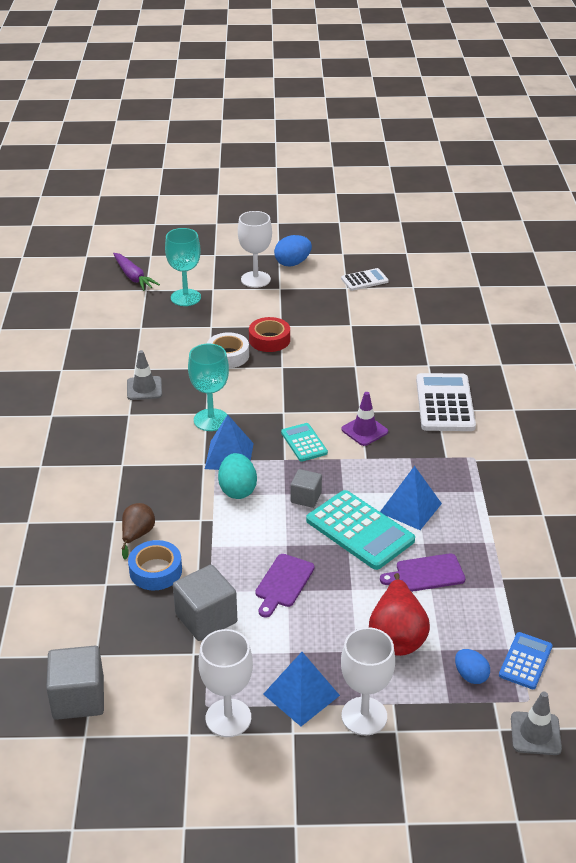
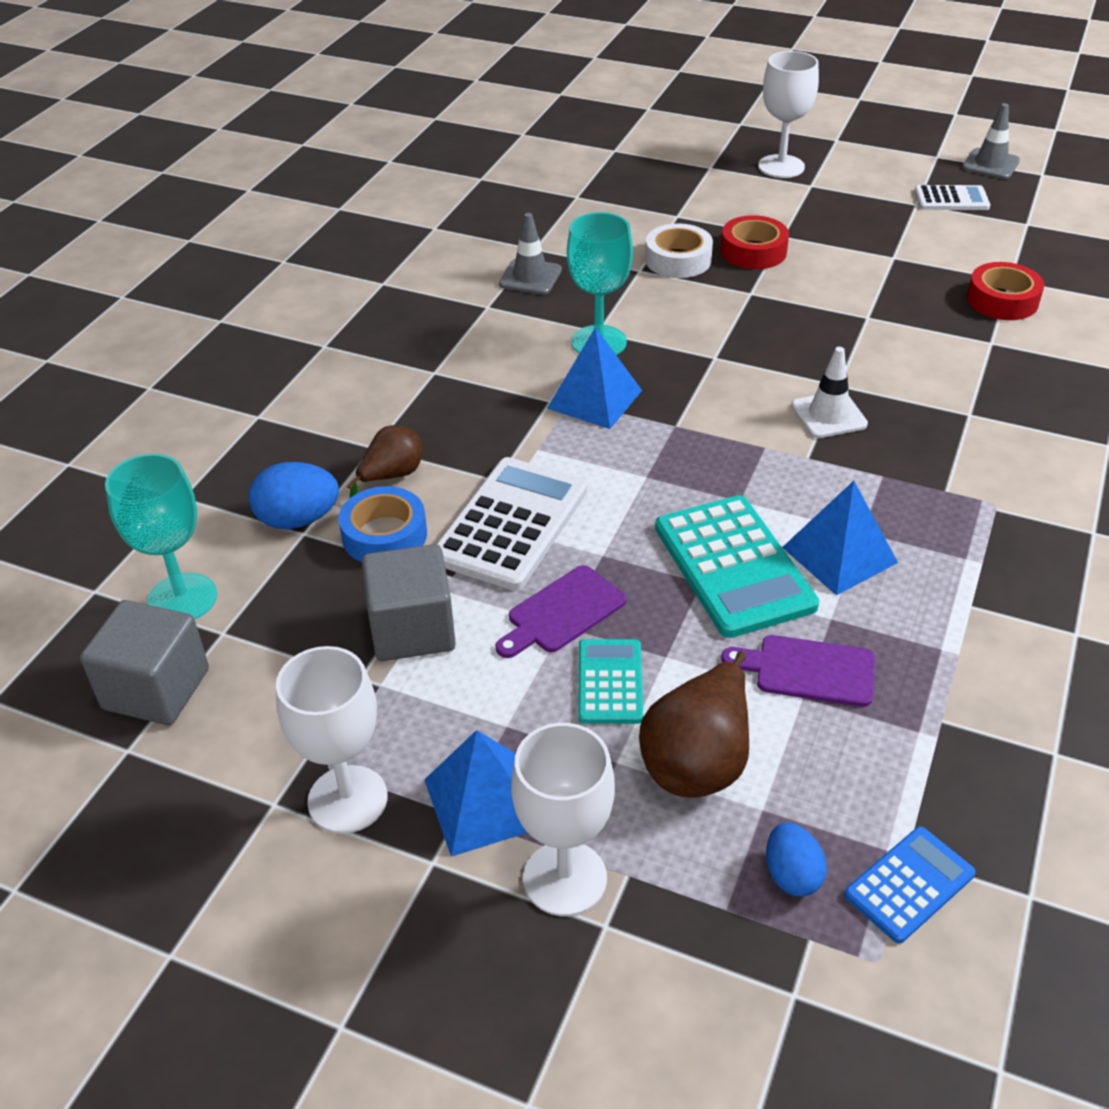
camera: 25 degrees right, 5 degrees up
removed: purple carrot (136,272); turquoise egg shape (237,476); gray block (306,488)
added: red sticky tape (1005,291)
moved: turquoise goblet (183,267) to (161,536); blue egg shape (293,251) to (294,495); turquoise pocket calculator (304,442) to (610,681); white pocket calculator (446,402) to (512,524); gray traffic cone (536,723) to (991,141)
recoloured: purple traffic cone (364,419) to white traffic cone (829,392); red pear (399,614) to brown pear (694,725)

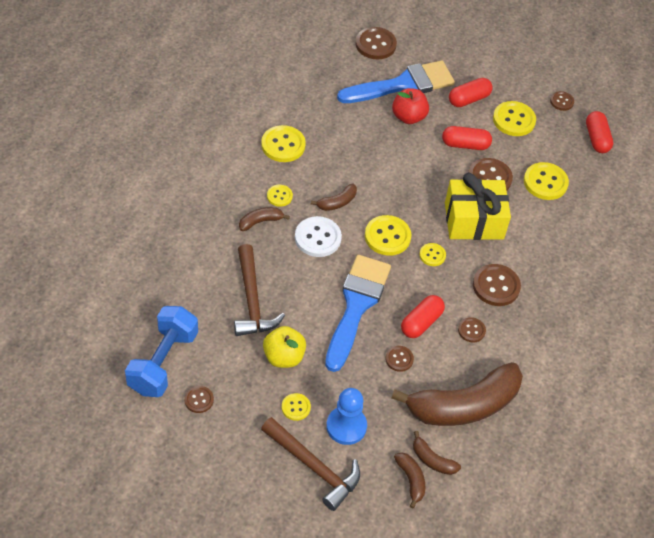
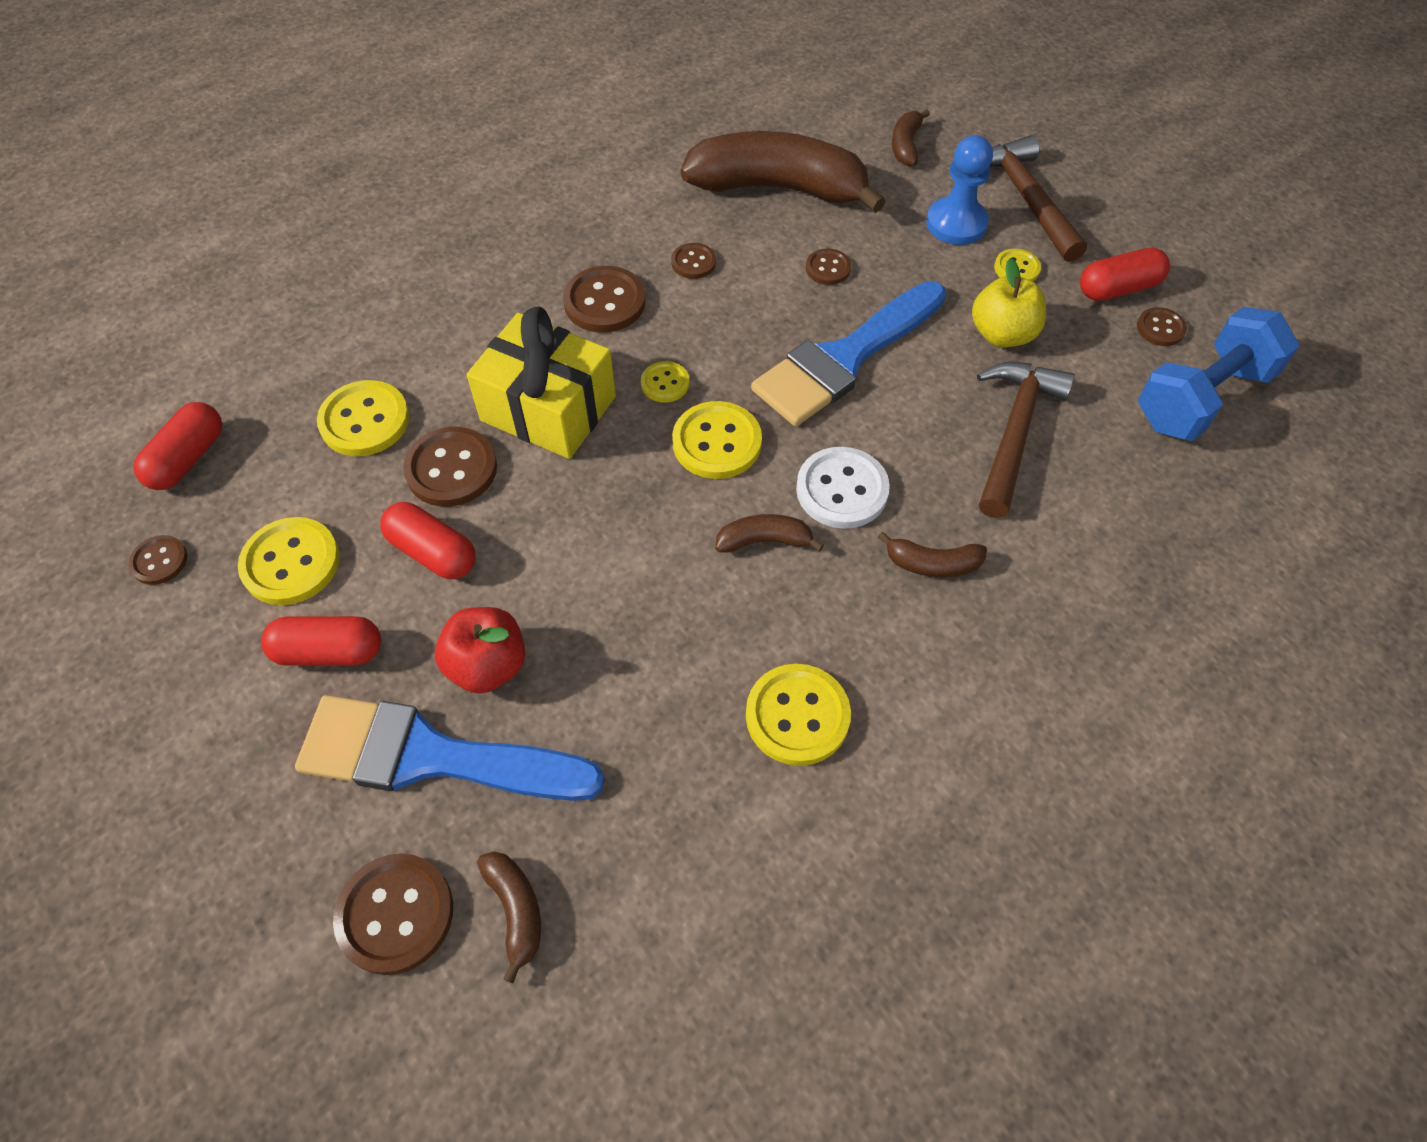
camera: 145 degrees left, 5 degrees up
removed: yellow button (280,196)
moved: red capsule (423,316) to (1125,274); brown toy banana (437,453) to (509,917)

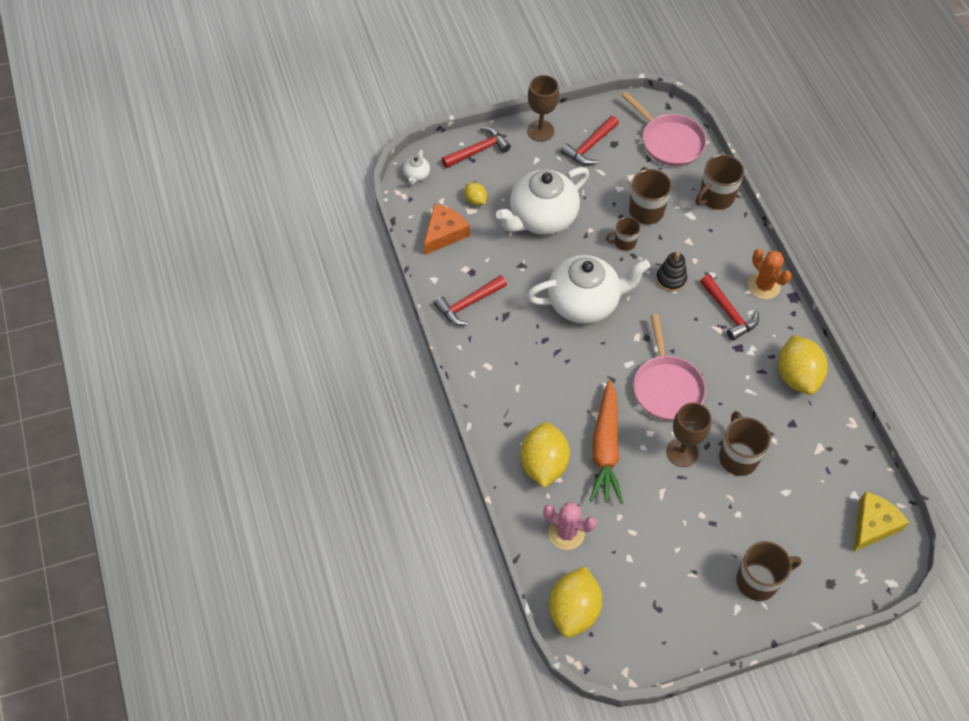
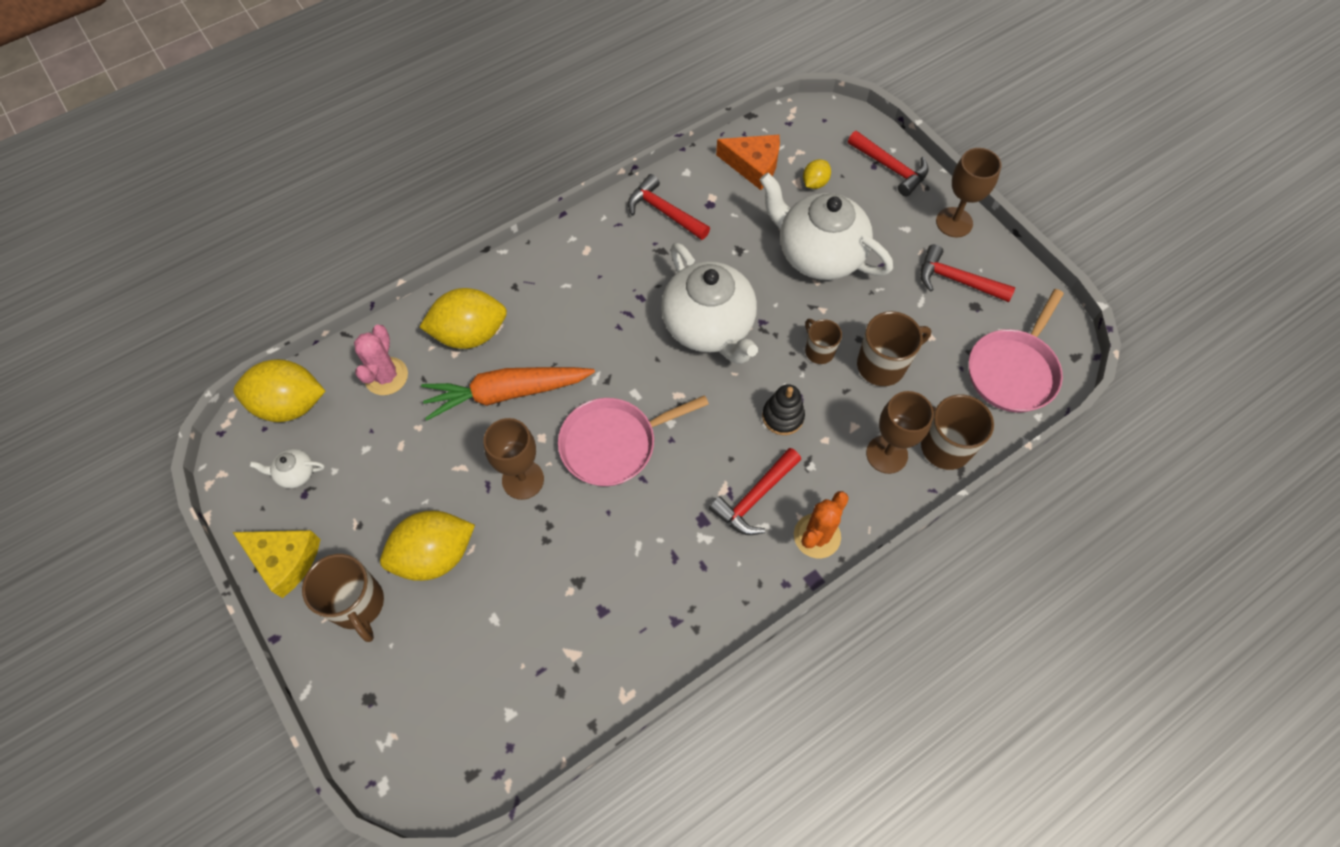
camera: 75 degrees right, 5 degrees up
removed: brown tea mug (745,443)
added: brown goblet (900,432)
moved: white tea pot (416,167) to (287,468); yellow citrus fruit (803,365) to (427,545); yellow cheese wedge (881,521) to (277,564)

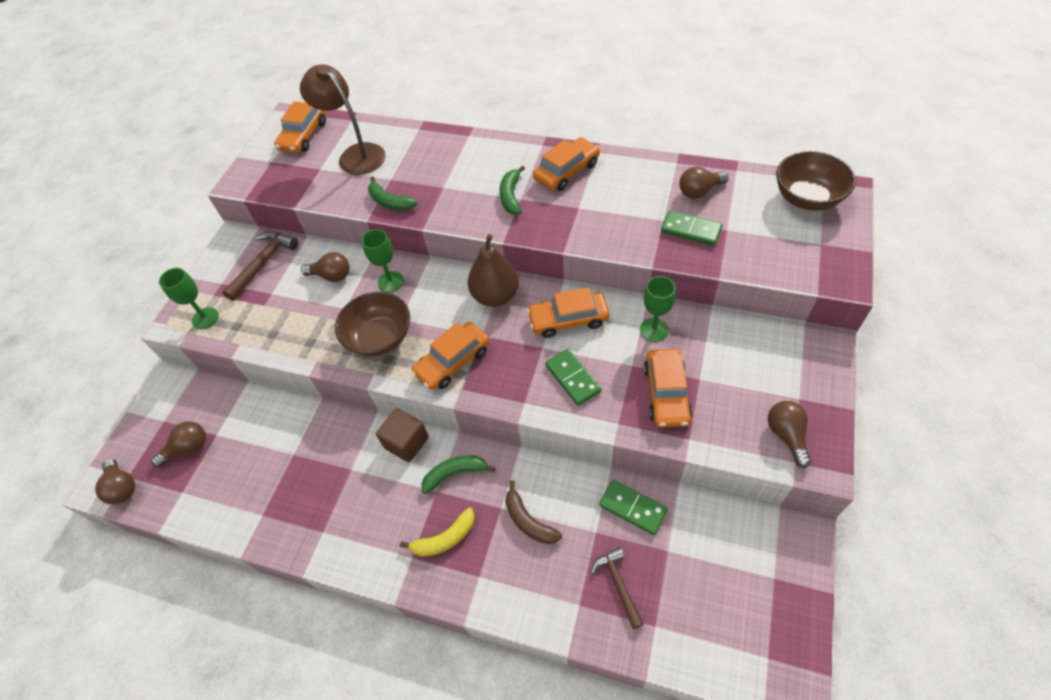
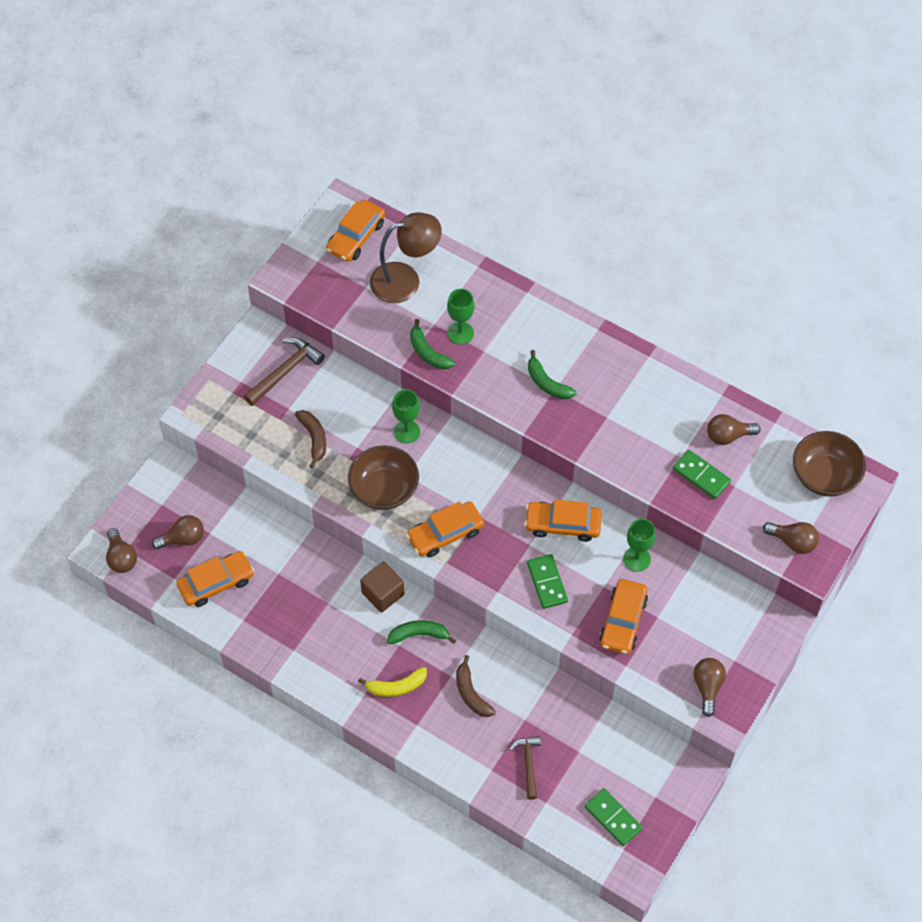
camera: 10 degrees right, 5 degrees up
removed: brown pear (493,270)
added: brown toy banana (310,439)
moved: emerald goblet (189,298) to (460,317); brown lightbulb (325,267) to (791,538); orange-coloured automobile (566,164) to (215,579); emerald domino (633,507) to (614,817)
turned: brown lamp (342,119) = (406,257) 105 degrees clockwise; emerald toy banana (512,189) = (552,374) 60 degrees counterclockwise

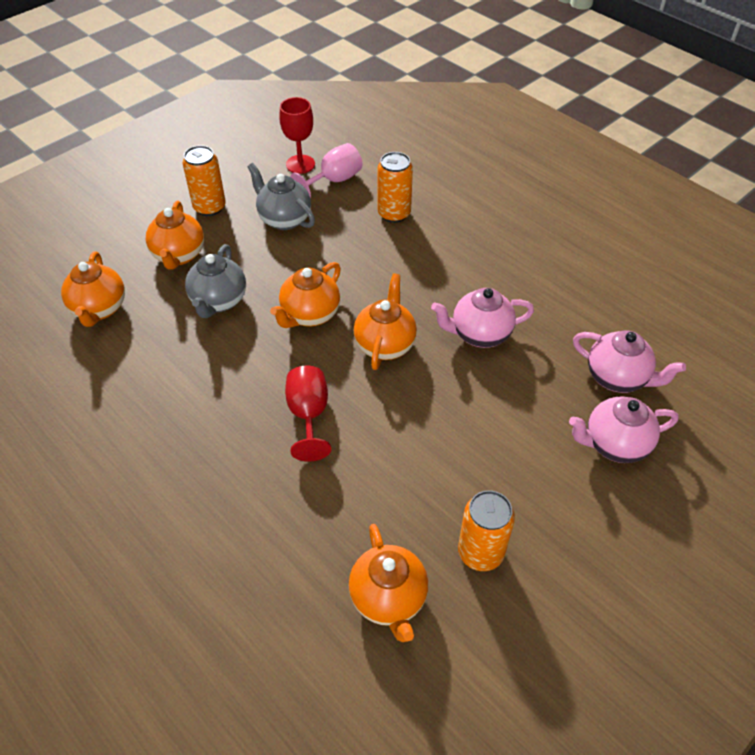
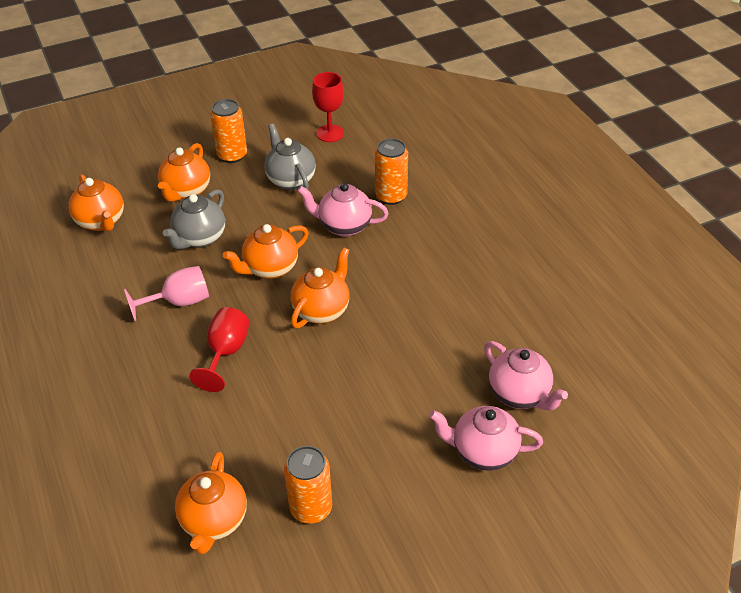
camera: 20 degrees right, 5 degrees down
moved: rose-pink goblet (326,171) to (166,293); rose-pink tea pot (482,318) to (342,210)
turned: orange-coloured tea pot (93,289) = (96,202) 45 degrees counterclockwise

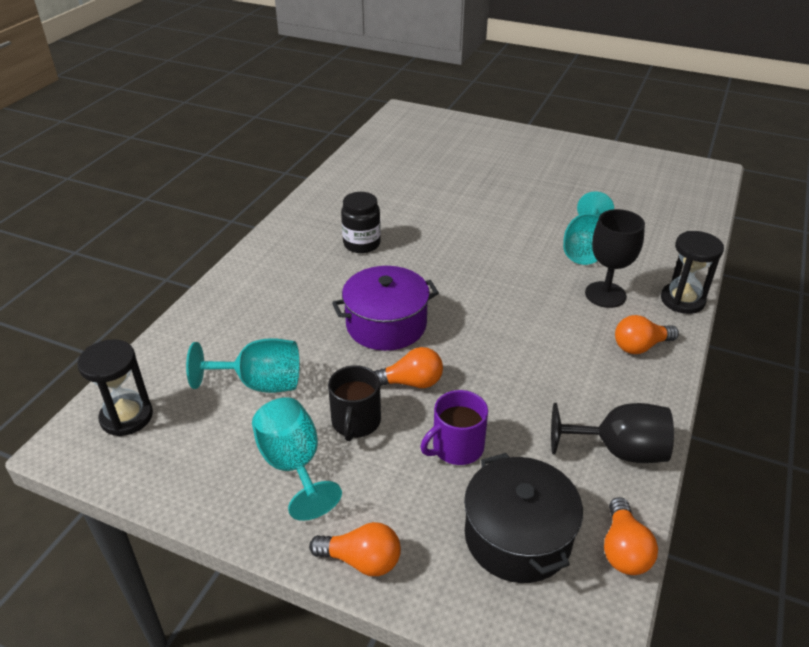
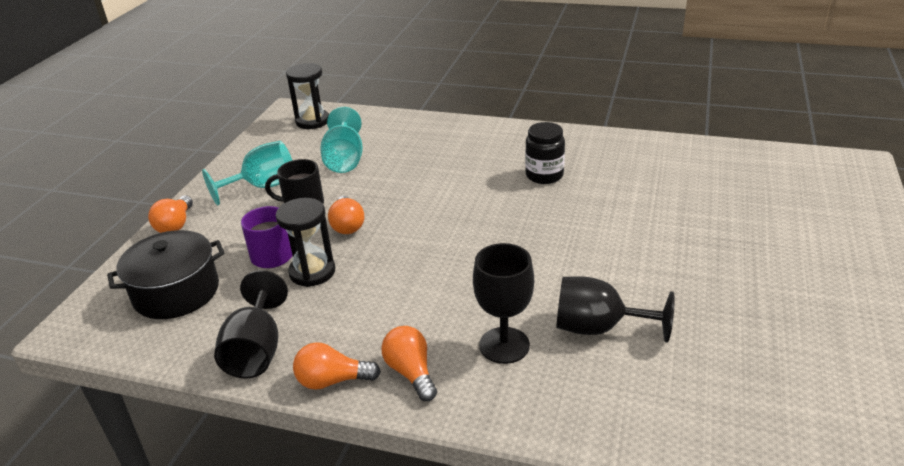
camera: 85 degrees right, 5 degrees down
removed: purple cooking pot (385,308)
moved: orange-coloured lightbulb (631,536) to (337,366); jet-black hourglass (692,272) to (305,242)
recoloured: turquoise goblet (588,228) to jet-black goblet (615,309)

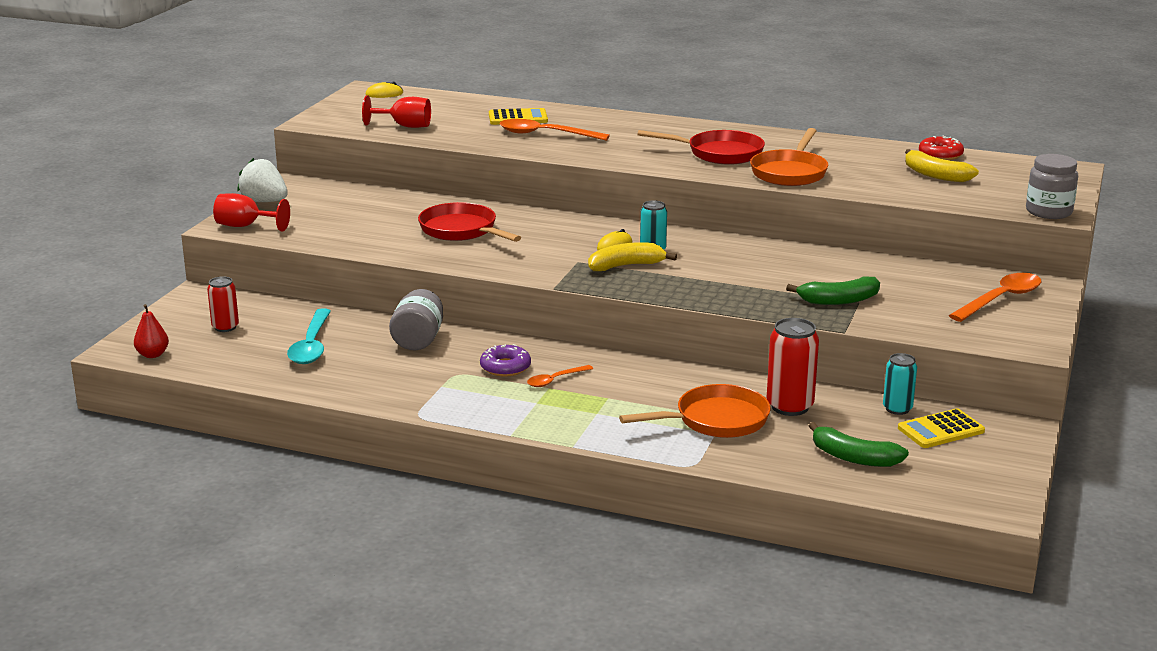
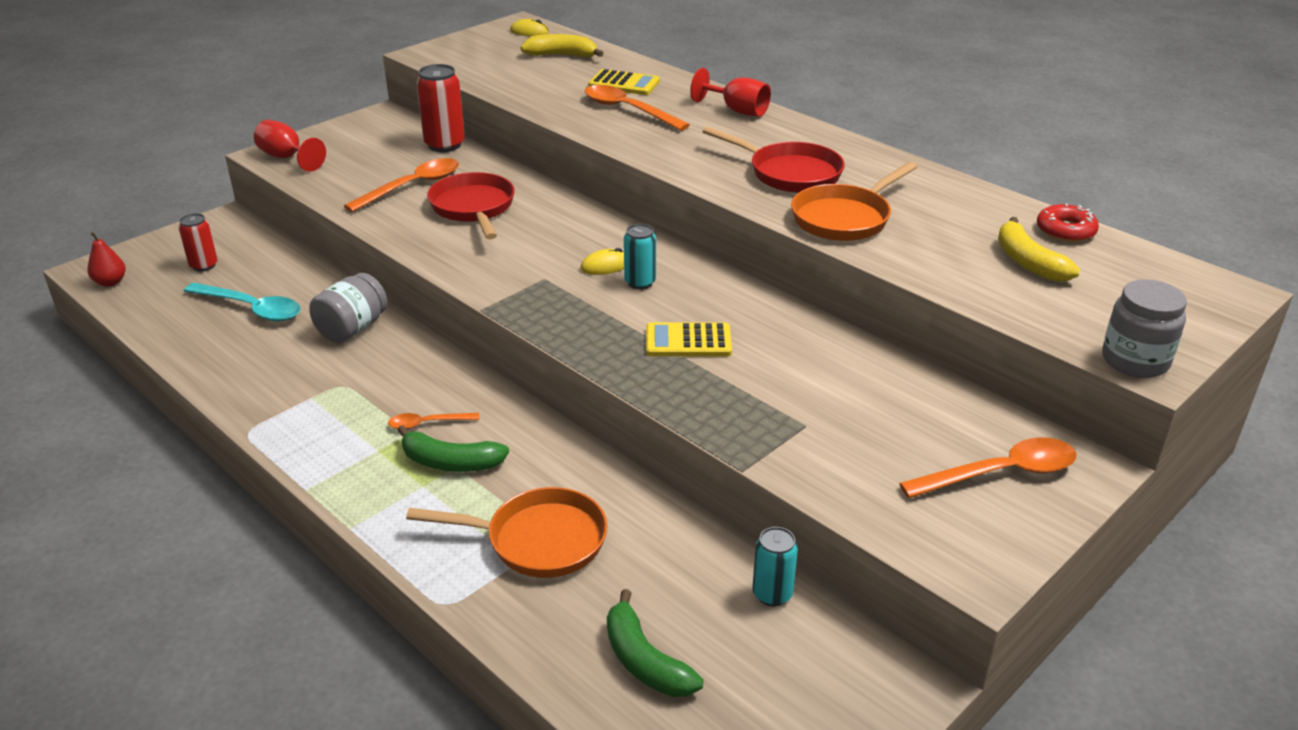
camera: 25 degrees right, 10 degrees up
removed: white toy strawberry (262,180); purple doughnut (505,360)
added: orange-coloured teaspoon (401,185)
moved: red goblet (396,111) to (730,92); yellow toy banana (632,256) to (562,45); red soda can (793,367) to (440,108); emerald toy banana (833,290) to (453,448); yellow pocket calculator (941,428) to (689,339)
turned: turquoise teaspoon (309,336) = (242,302) 90 degrees counterclockwise

